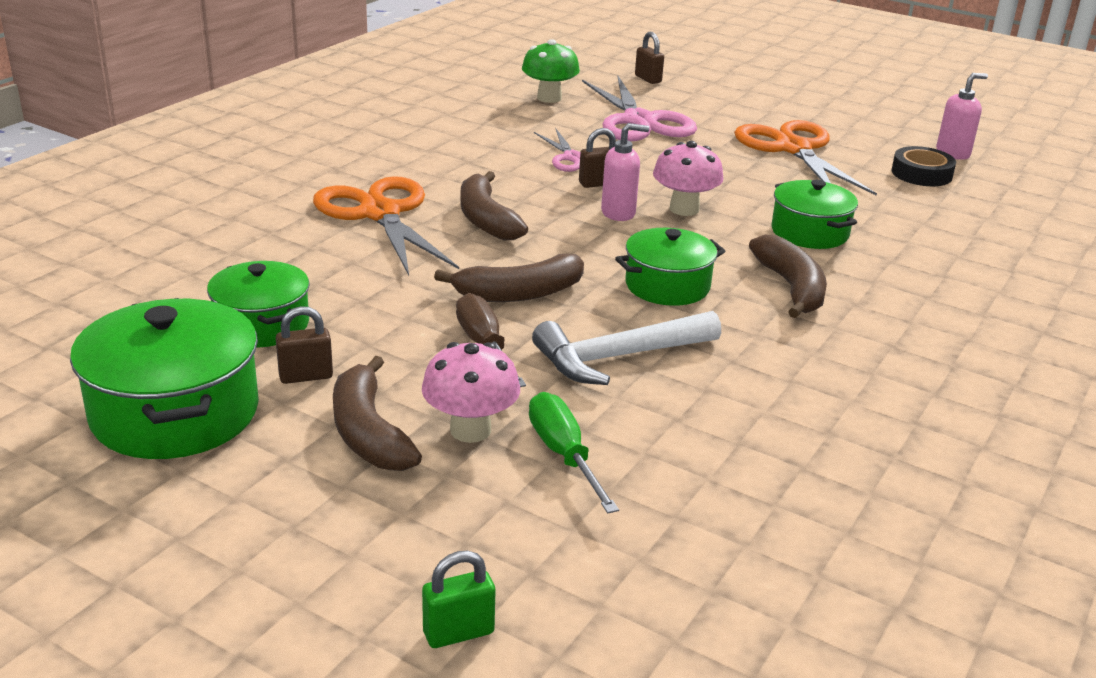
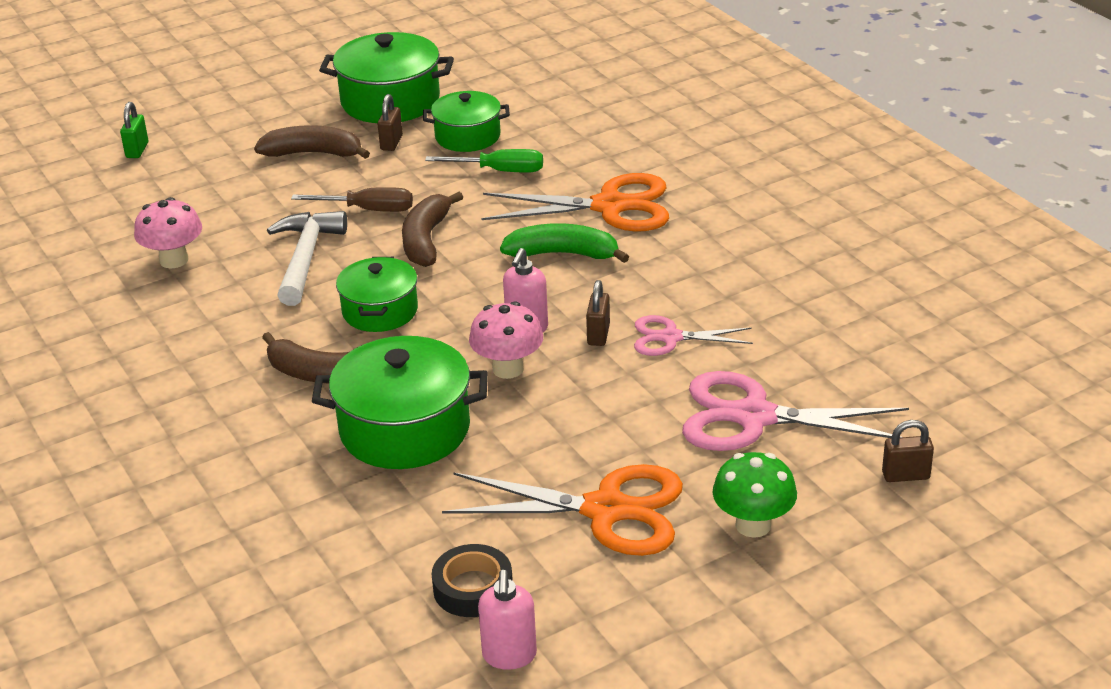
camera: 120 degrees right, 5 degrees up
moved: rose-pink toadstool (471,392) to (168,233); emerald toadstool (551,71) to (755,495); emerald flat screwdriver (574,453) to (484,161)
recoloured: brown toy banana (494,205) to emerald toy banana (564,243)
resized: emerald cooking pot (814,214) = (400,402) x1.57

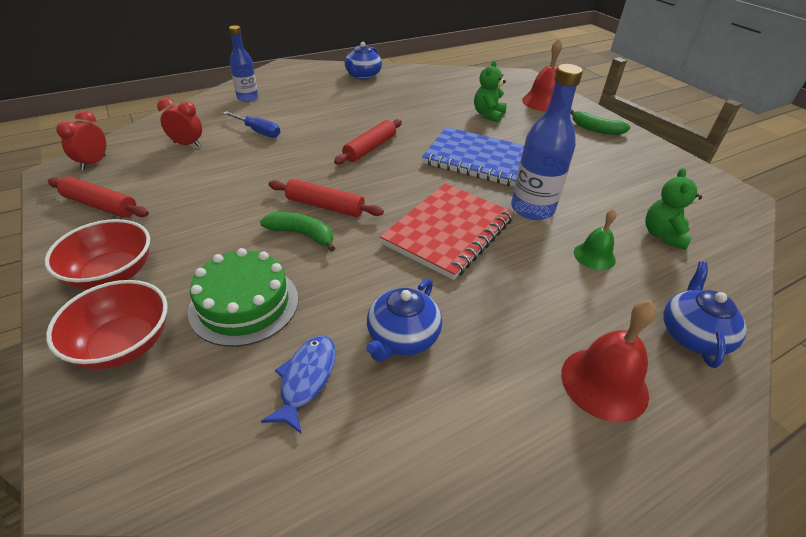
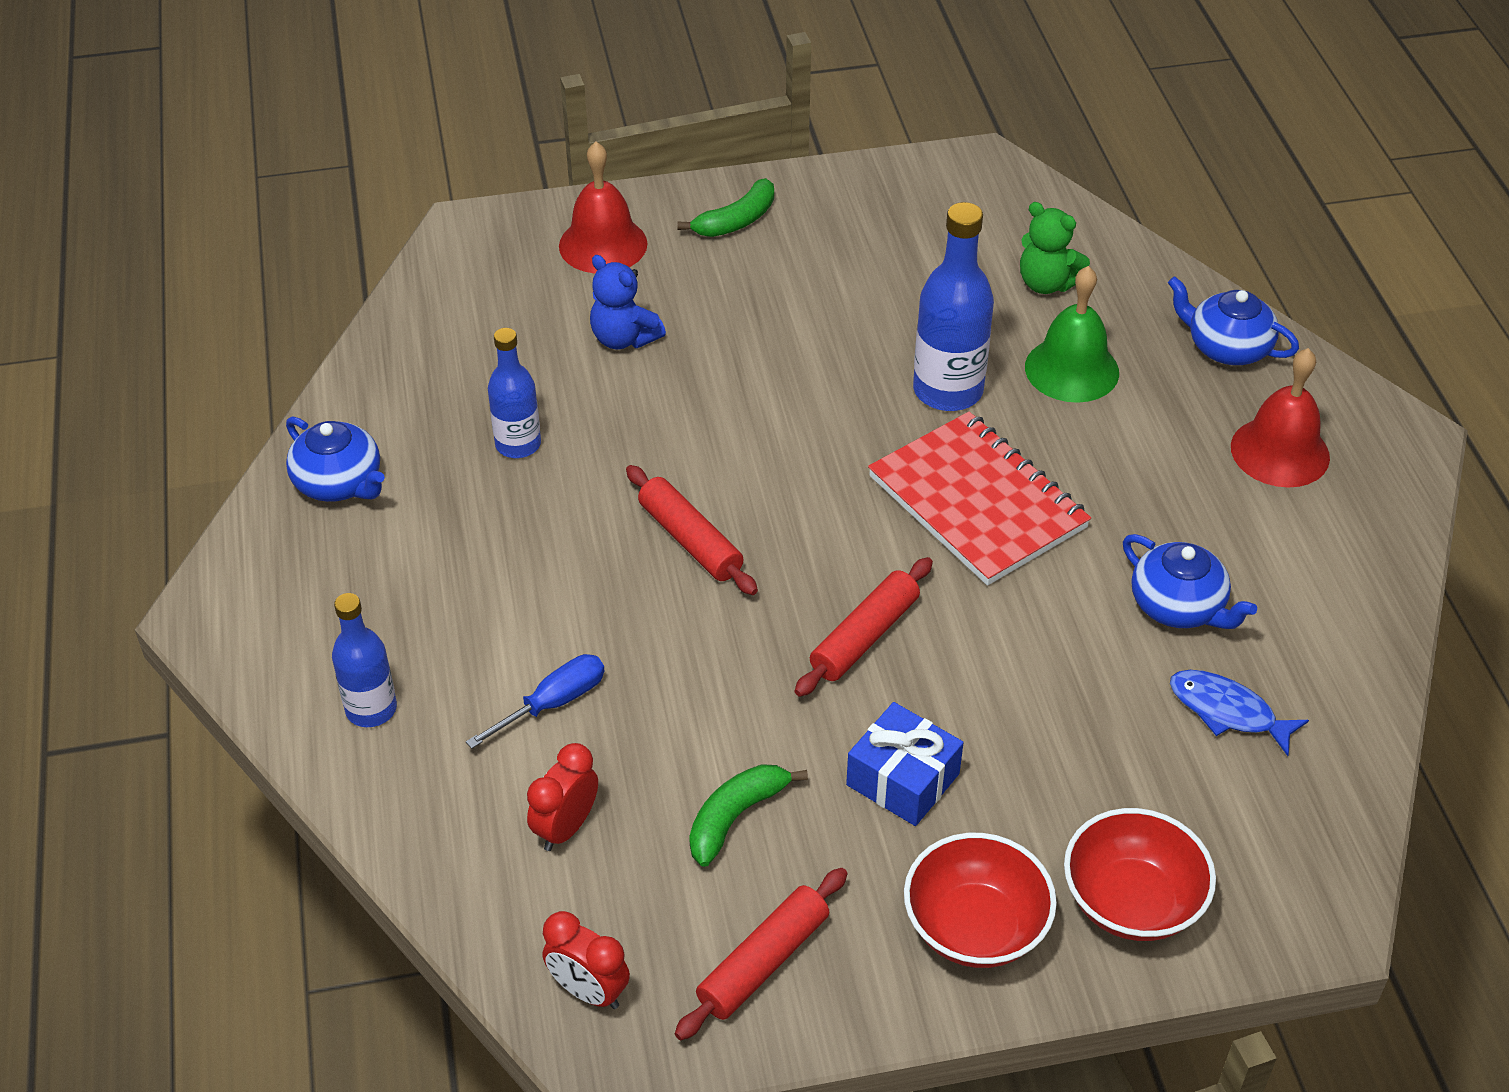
camera: 70 degrees left, 5 degrees up
removed: emerald gateau (243,297); blue notebook (473,157)
added: blue flask (514,393); blue gift (904,764)
moved: emerald toy banana (297,232) to (748,815)
recoloured: emerald teddy bear (490,91) to blue teddy bear (628,302)
resized: emerald school bell (595,239) = (1072,334) x1.61

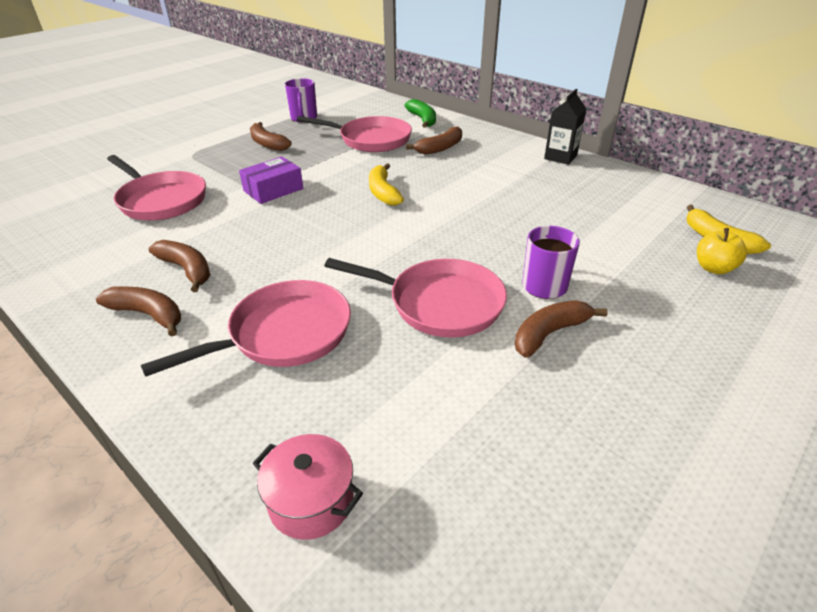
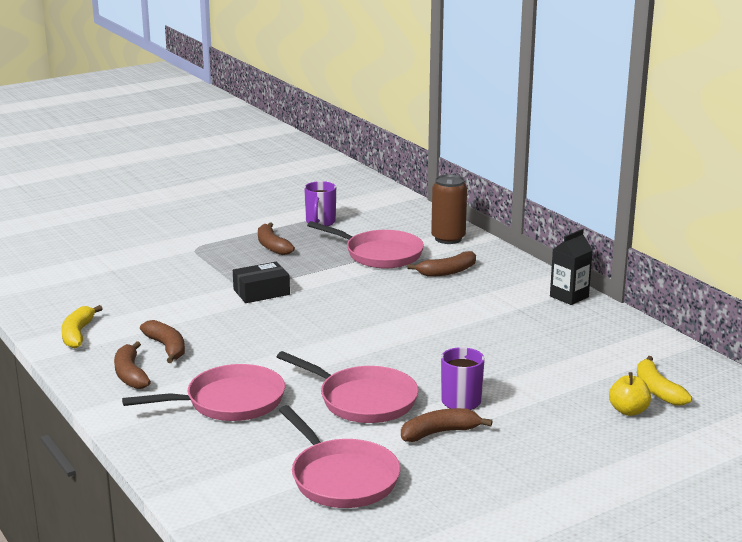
camera: 15 degrees right, 15 degrees down
removed: rose-pink cooking pot (307,487)
moved: rose-pink skillet (156,187) to (339,456); yellow toy banana (386,184) to (82,327)
replaced: emerald toy banana (420,113) to brown soda can (449,209)
recoloured: purple package (271,180) to jet-black package (261,282)
turned: brown toy banana (138,311) = (132,365) 150 degrees counterclockwise

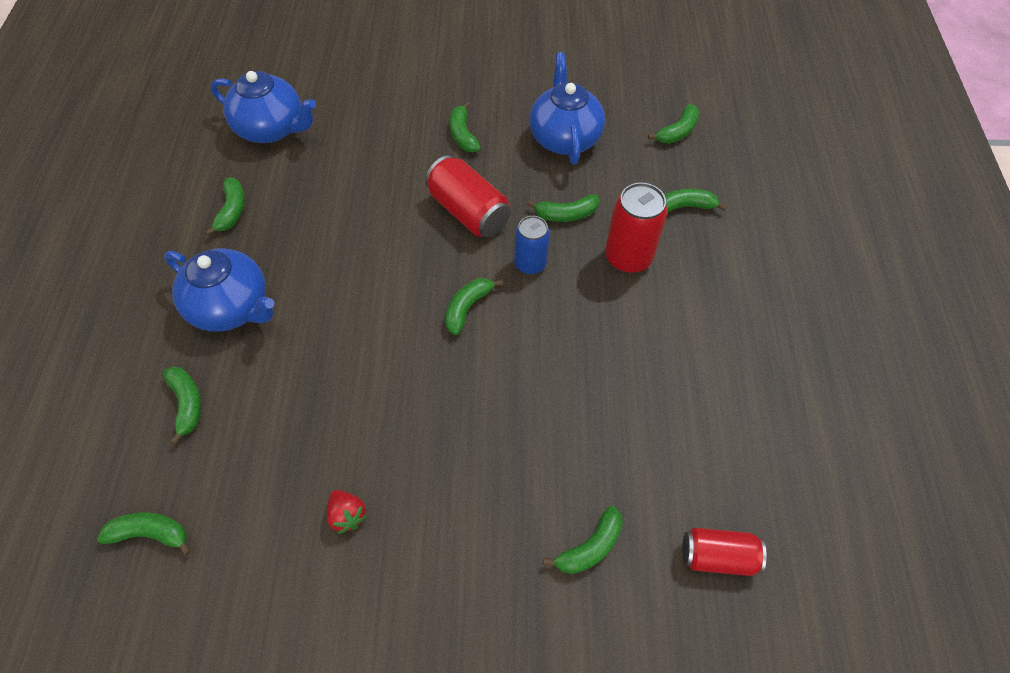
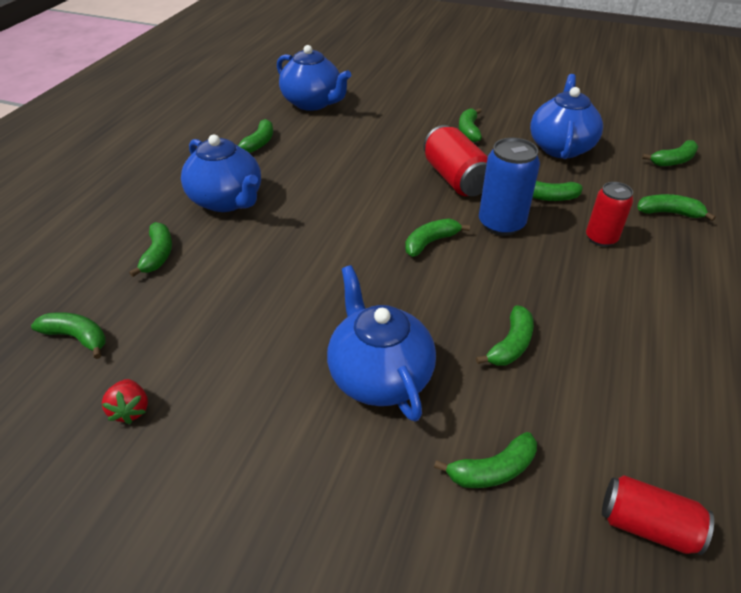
camera: 20 degrees right, 15 degrees down
added: blue tea pot (381,343); emerald toy banana (505,335)
moved: red toy strawberry (347,512) to (125,401)
resized: blue soda can (532,245) = (509,187) x1.50; red soda can (636,227) = (609,214) x0.66

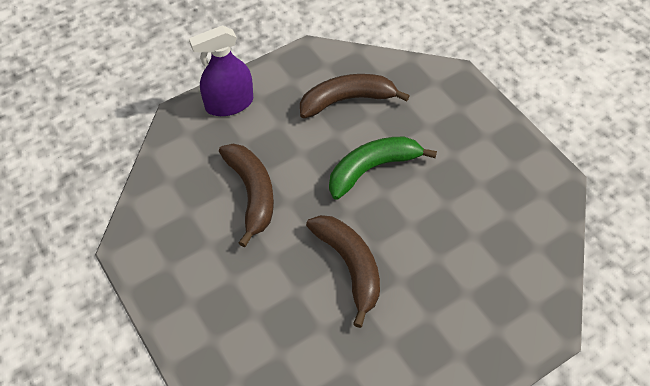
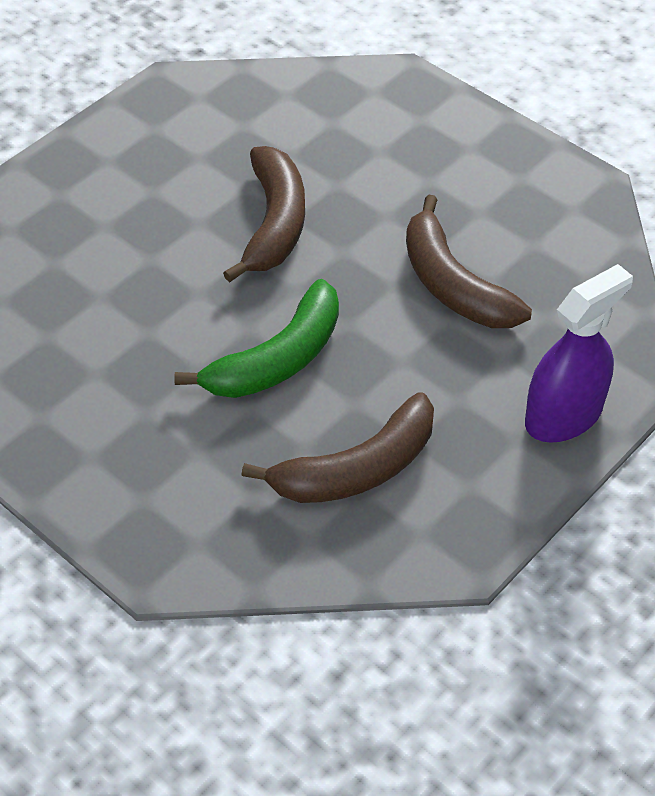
camera: 165 degrees right, 5 degrees down
turned: brown toy banana (343,271) = (264,214) 135 degrees counterclockwise

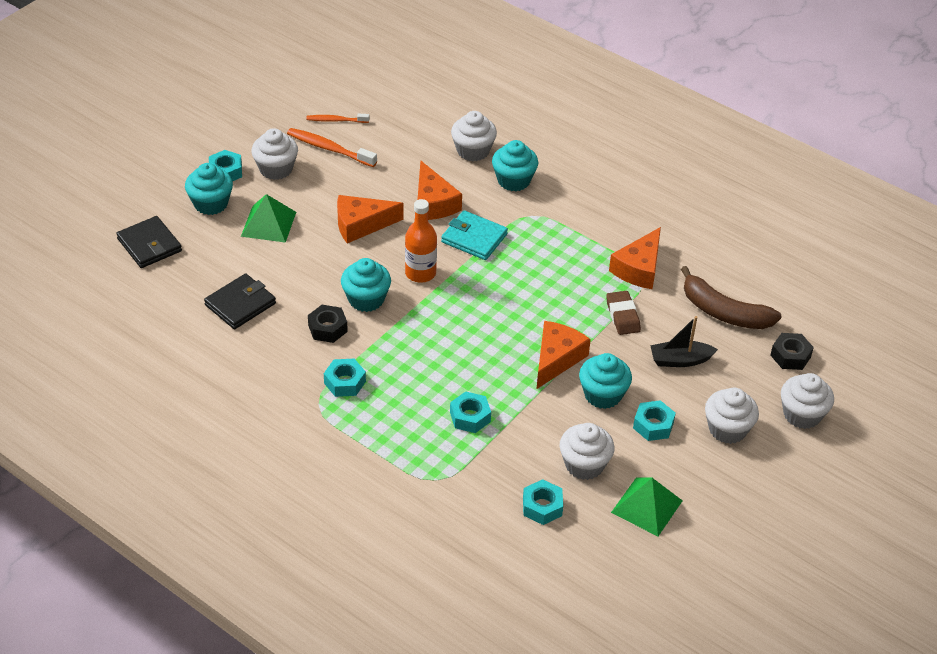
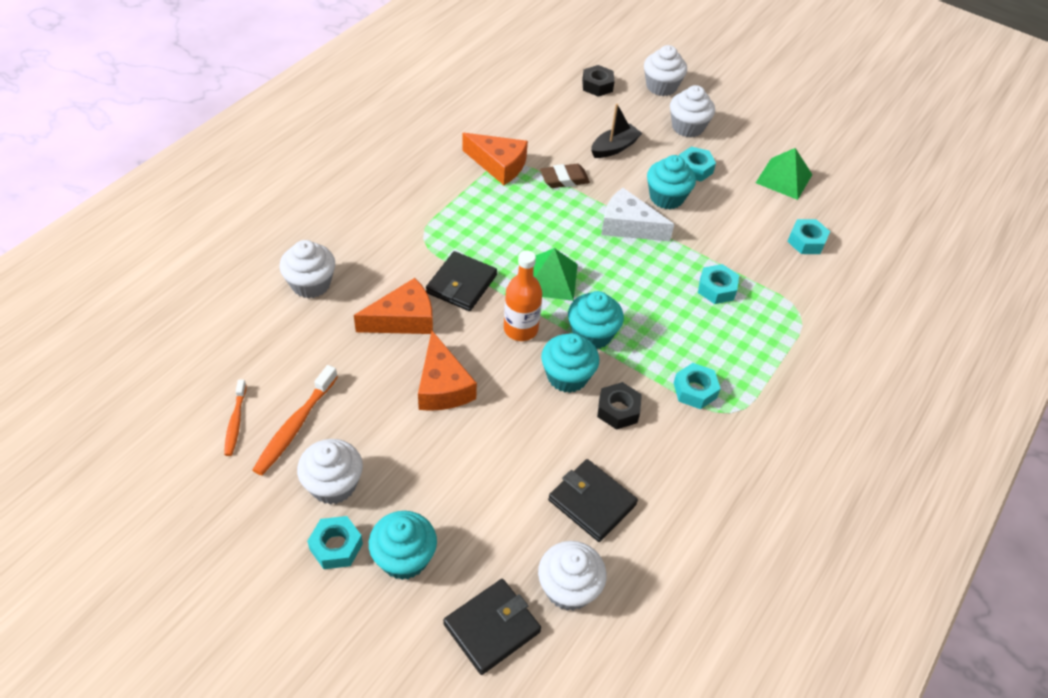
camera: 95 degrees left, 5 degrees up
removed: brown toy banana (731,297)
moved: emerald pyramid shape (268,218) to (555,274); turquoise fairy cake (515,165) to (596,320); white fairy cake (587,451) to (572,576)
recoloured: turquoise wallet (474,235) to jet-black wallet (461,281); orange-coloured cheese wedge (564,355) to white cheese wedge (637,214)
turned: jet-black boat (684,341) = (616,131) 120 degrees counterclockwise

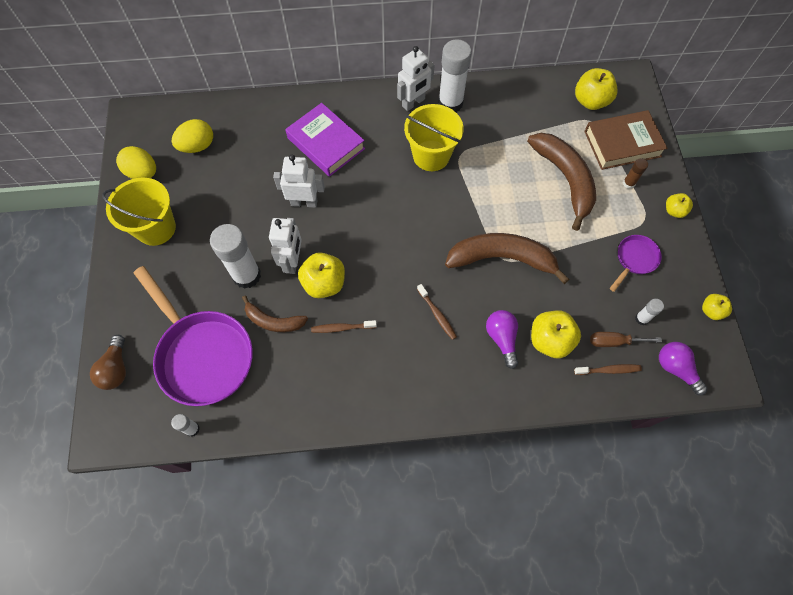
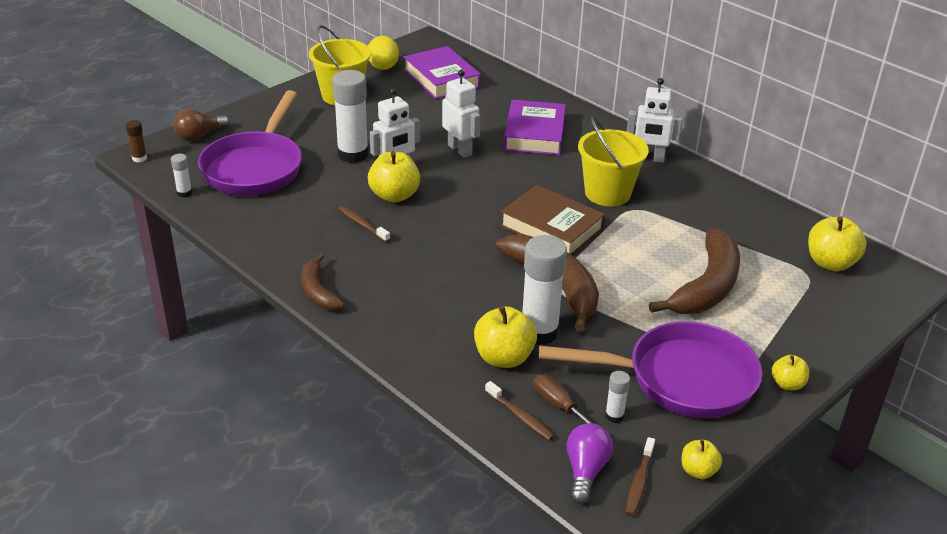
camera: 50 degrees right, 30 degrees down
removed: purple lightbulb (502,339)
moved: brown toy banana (275,314) to (322,281); brown dental brush (437,312) to (640,476); white glue stick (455,75) to (544,290); brown hardback (626,140) to (552,220); brown glue stick (635,173) to (136,141)
replaced: yellow egg shape (192,136) to purple hardback (442,72)
resized: purple skillet (636,263) = (650,369) x2.10

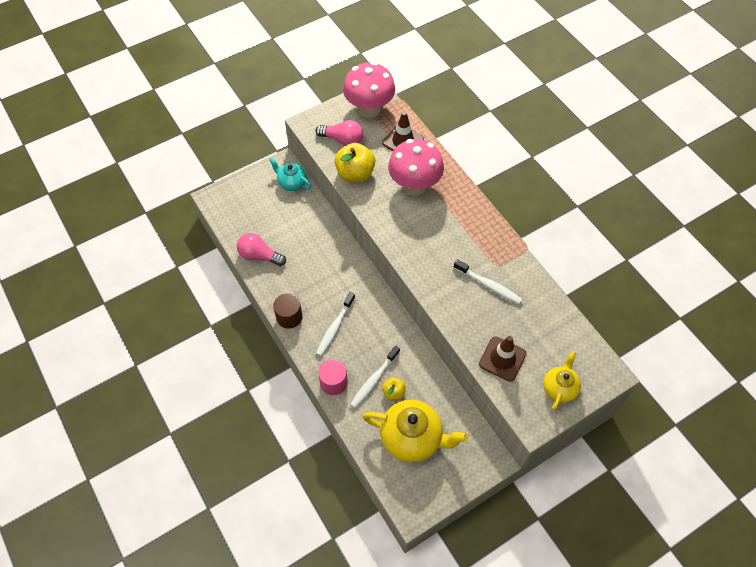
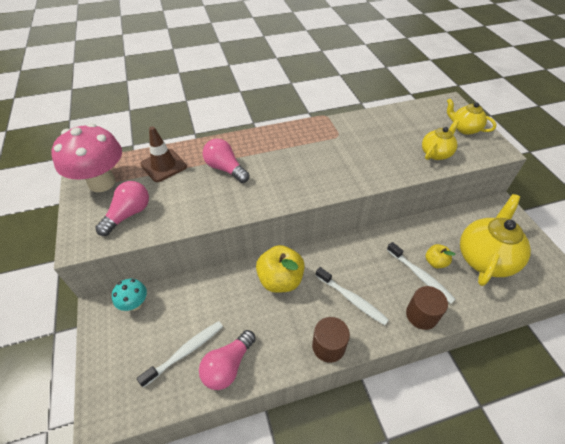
camera: 75 degrees left, 10 degrees down
moved: yellow toy apple (355,162) to (280,269); white dental brush (488,281) to (180,354)
replaced: turquoise tea pot (290,174) to turquoise toadstool (129,295); rose-pink toadstool (416,167) to rose-pink lightbulb (226,161); brown traffic cone (503,359) to yellow tea pot (440,140)
recoloured: rose-pink cylinder shape (333,377) to brown cylinder shape (427,308)

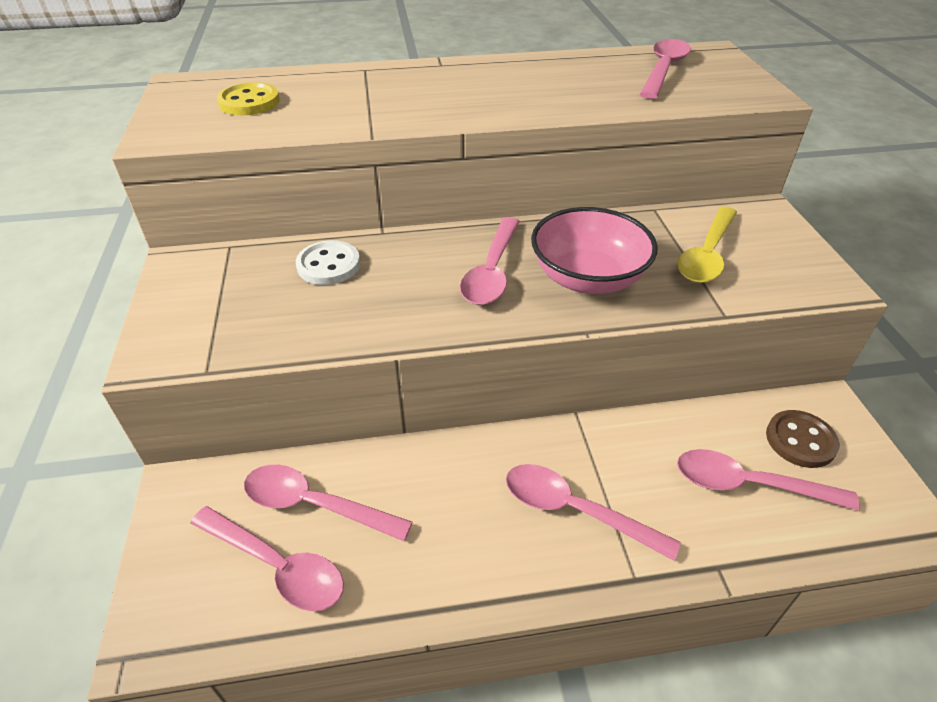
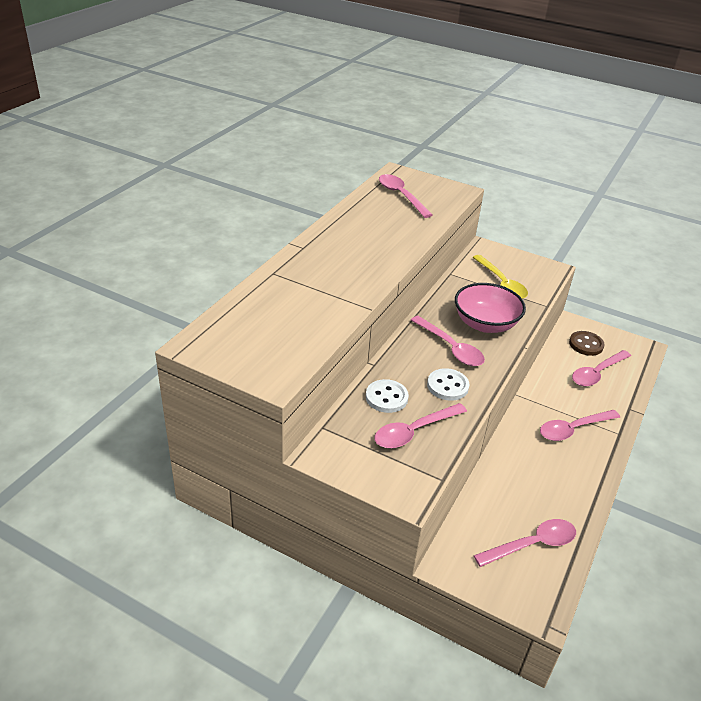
camera: 55 degrees left, 5 degrees down
removed: yellow button (248,98)
added: white button (448,384)
moved: rose-pink teaspoon (328,503) to (421,425)

